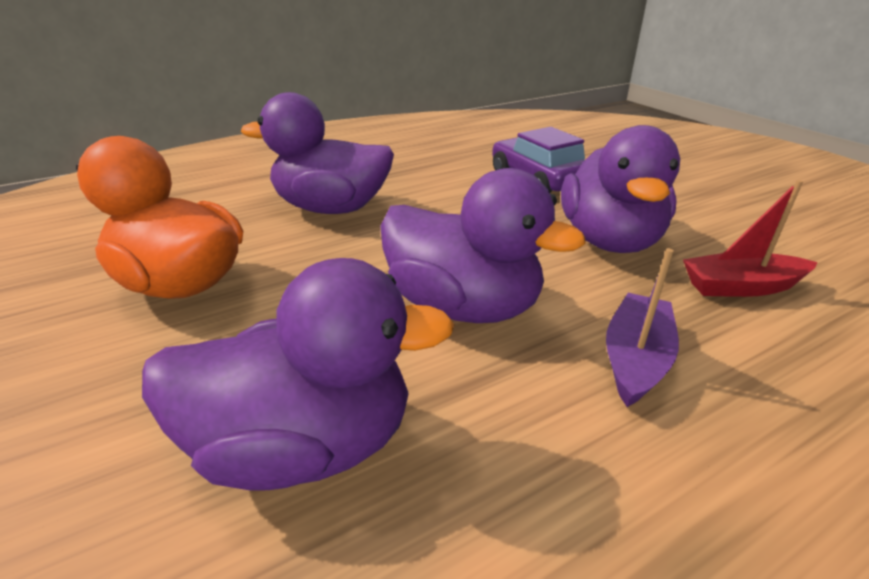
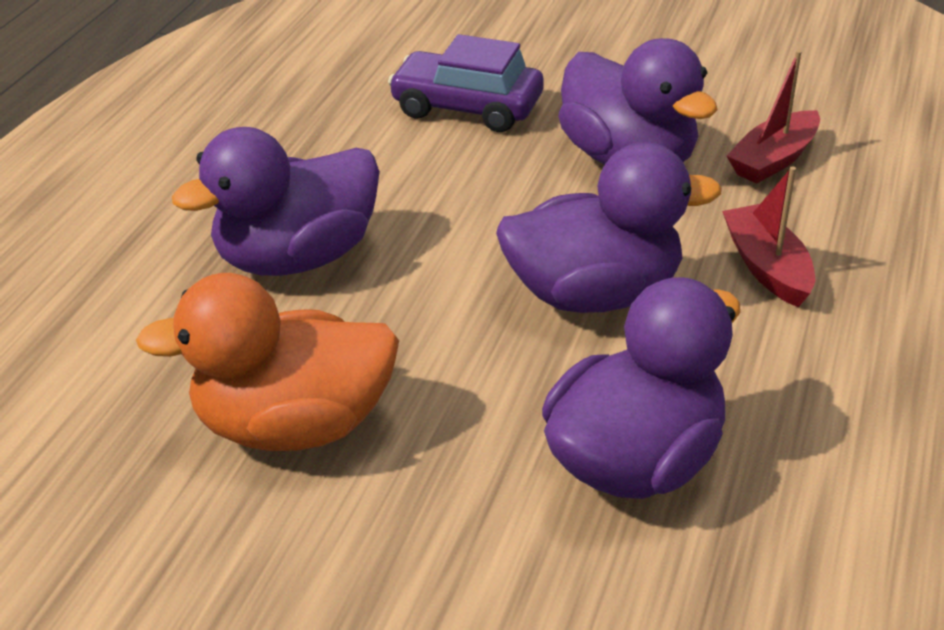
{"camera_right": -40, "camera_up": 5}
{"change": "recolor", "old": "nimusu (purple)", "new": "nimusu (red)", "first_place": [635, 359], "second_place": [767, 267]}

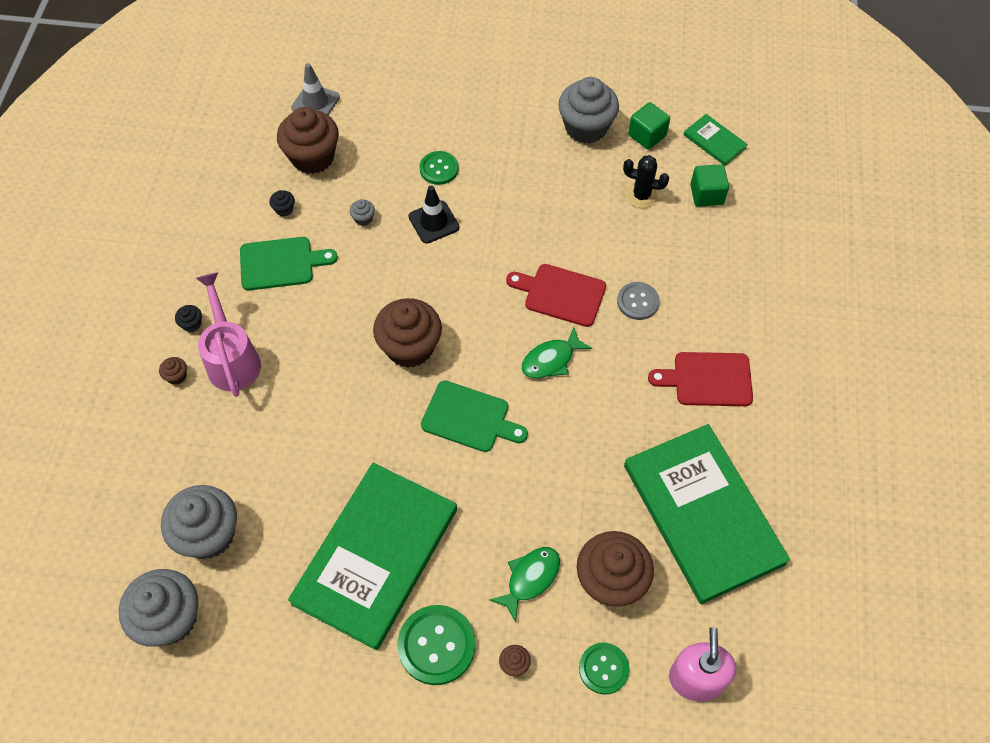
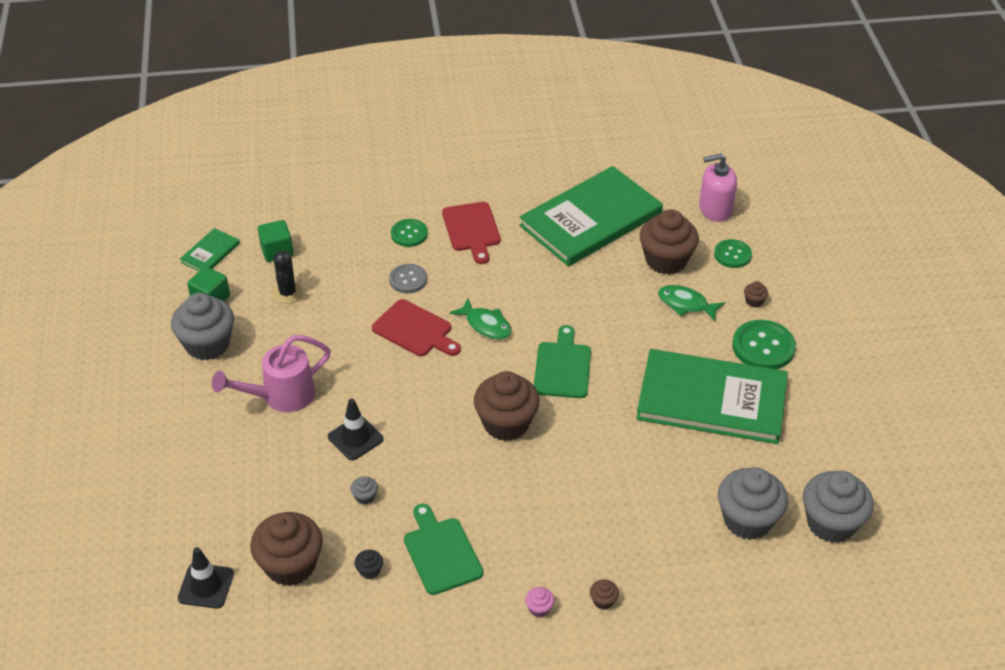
{"camera_right": -105, "camera_up": -15}
{"change": "recolor", "old": "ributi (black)", "new": "ributi (pink)", "first_place": [192, 324], "second_place": [539, 608]}
{"change": "move", "old": "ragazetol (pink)", "first_place": [232, 359], "second_place": [281, 396]}
{"change": "recolor", "old": "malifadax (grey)", "new": "malifadax (black)", "first_place": [315, 102], "second_place": [206, 586]}
{"change": "move", "old": "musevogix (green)", "first_place": [439, 169], "second_place": [409, 234]}
{"change": "rotate", "old": "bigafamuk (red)", "first_place": [561, 294], "second_place": [415, 330], "degrees": -60}

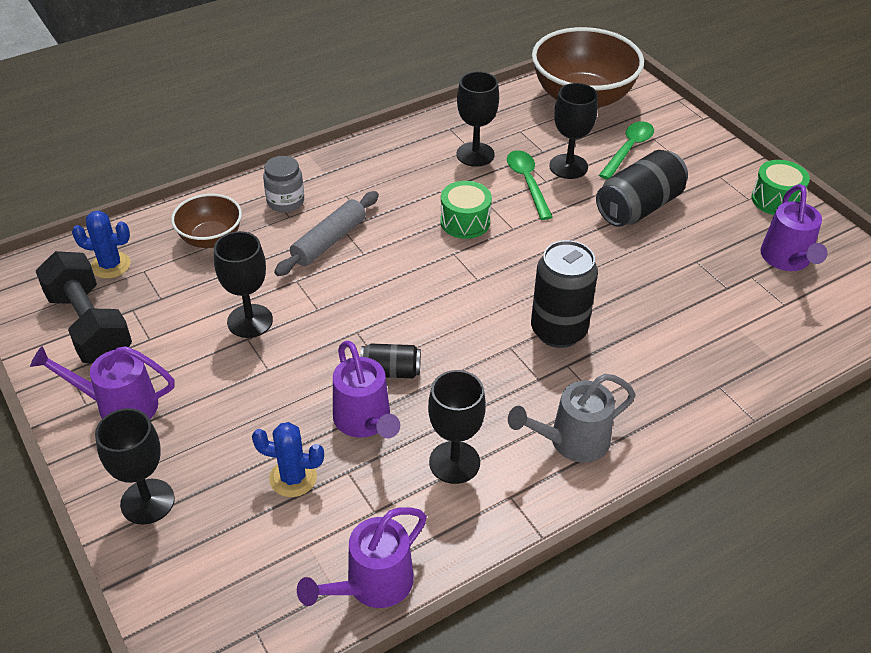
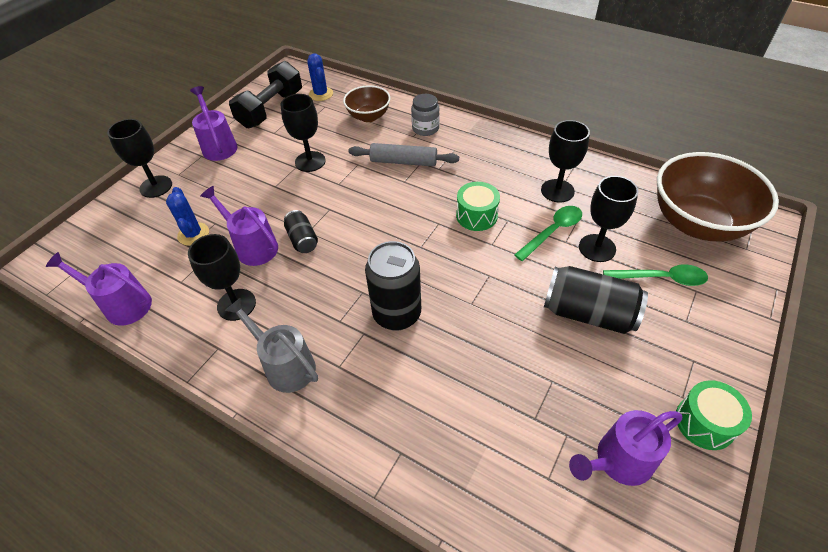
{"camera_right": 65, "camera_up": 5}
{"change": "rotate", "old": "ragazetol (purple)", "first_place": [365, 422], "second_place": [252, 246], "degrees": 90}

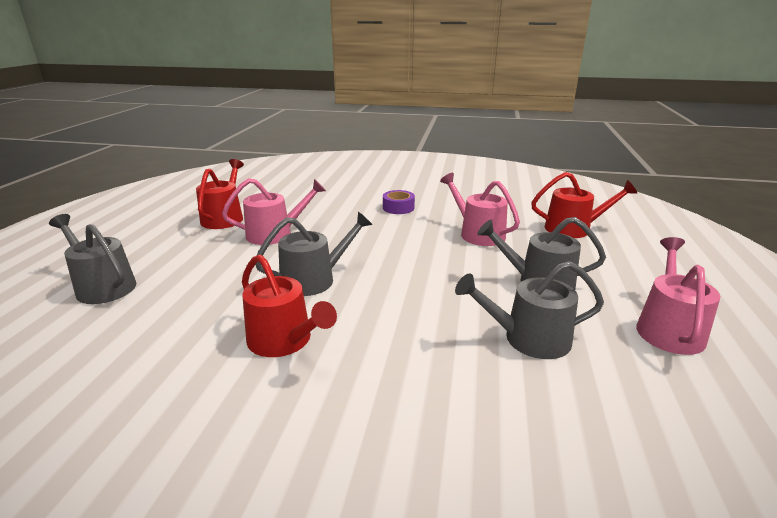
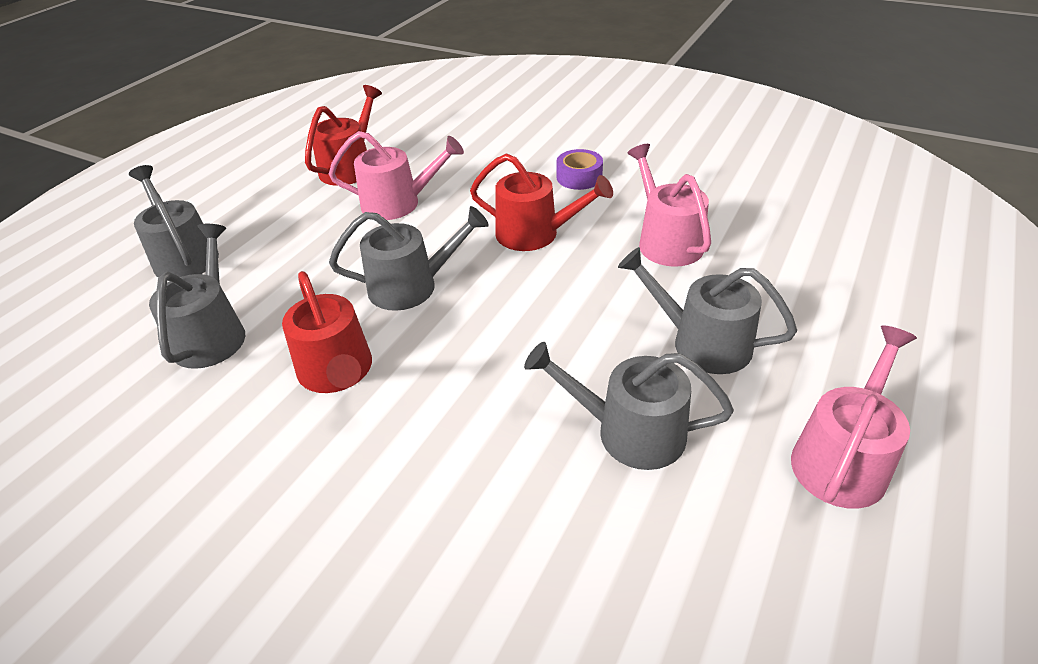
{"camera_right": 20, "camera_up": 15}
{"change": "move", "old": "ragazetol (red)", "first_place": [573, 229], "second_place": [534, 234]}
{"change": "insert", "new": "ragazetol (grey)", "second_place": [211, 335]}

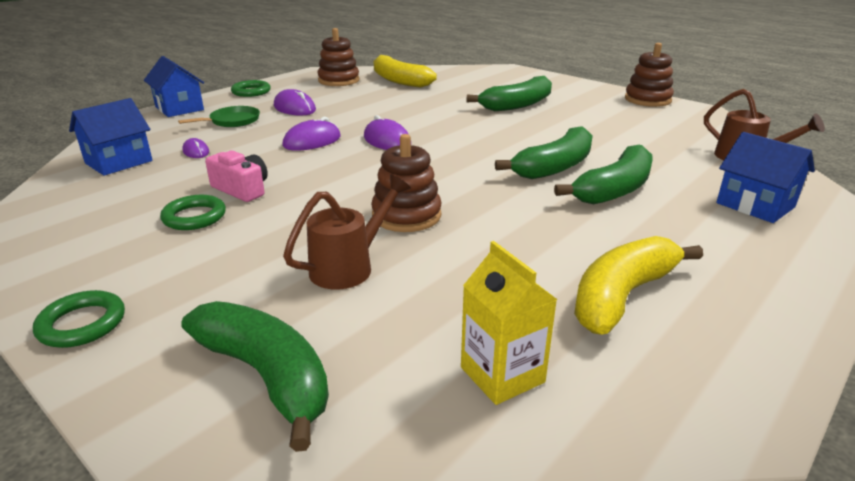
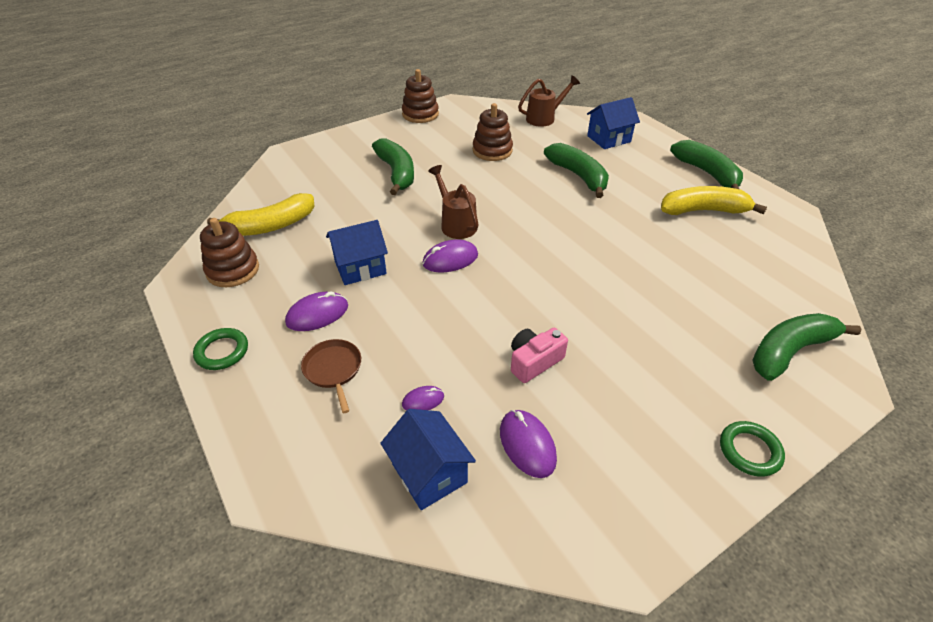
{"camera_right": -75, "camera_up": 15}
{"change": "move", "old": "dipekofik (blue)", "first_place": [179, 108], "second_place": [360, 267]}
{"change": "delete", "old": "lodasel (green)", "first_place": [194, 217]}
{"change": "recolor", "old": "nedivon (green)", "new": "nedivon (brown)", "first_place": [232, 121], "second_place": [333, 370]}
{"change": "move", "old": "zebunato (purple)", "first_place": [312, 141], "second_place": [527, 445]}
{"change": "move", "old": "ragazetol (brown)", "first_place": [349, 267], "second_place": [456, 224]}
{"change": "move", "old": "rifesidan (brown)", "first_place": [406, 215], "second_place": [492, 151]}
{"change": "delete", "old": "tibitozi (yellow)", "first_place": [502, 375]}
{"change": "move", "old": "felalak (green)", "first_place": [554, 167], "second_place": [707, 173]}
{"change": "rotate", "old": "felalak (yellow)", "first_place": [622, 295], "second_place": [703, 210], "degrees": 120}

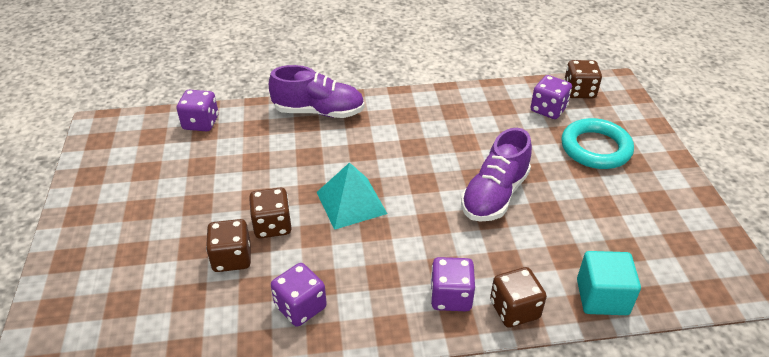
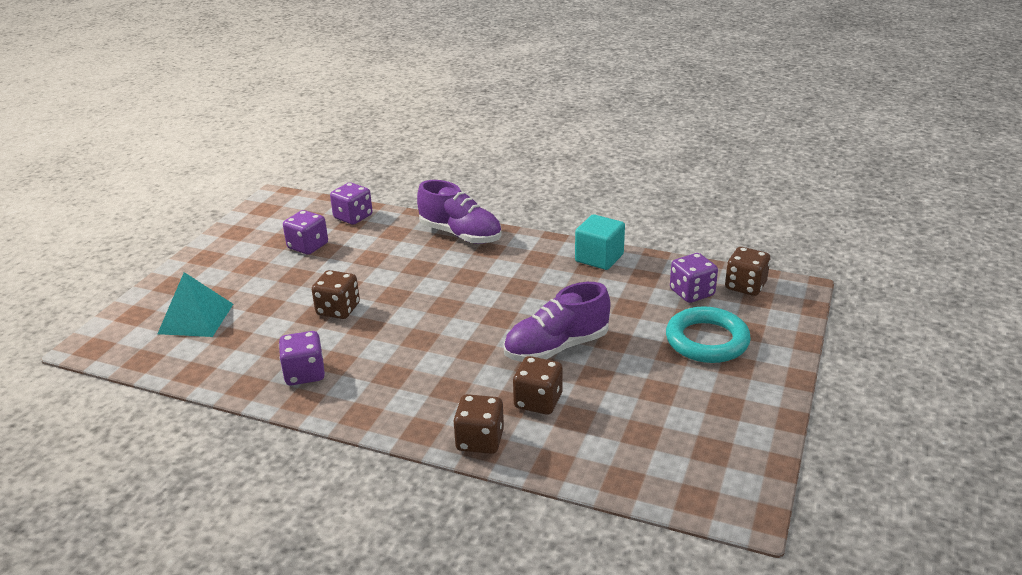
{"camera_right": 30, "camera_up": -10}
{"change": "move", "old": "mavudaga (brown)", "first_place": [232, 258], "second_place": [538, 401]}
{"change": "move", "old": "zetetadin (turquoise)", "first_place": [351, 202], "second_place": [196, 318]}
{"change": "move", "old": "mavudaga (purple)", "first_place": [451, 297], "second_place": [308, 246]}
{"change": "move", "old": "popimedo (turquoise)", "first_place": [602, 297], "second_place": [599, 258]}

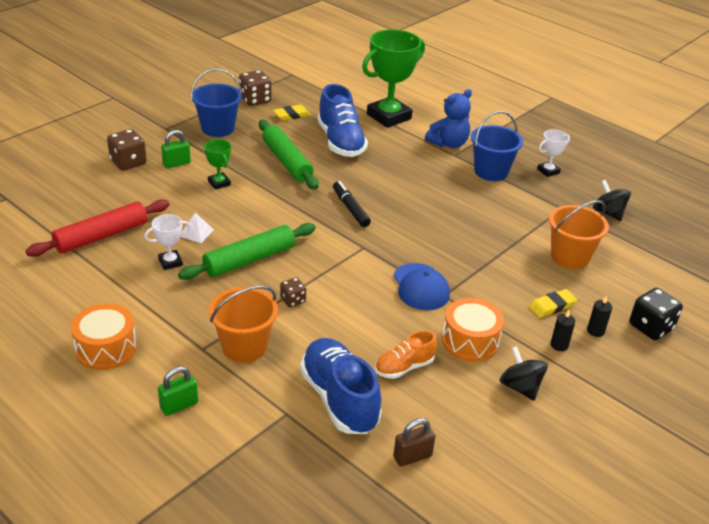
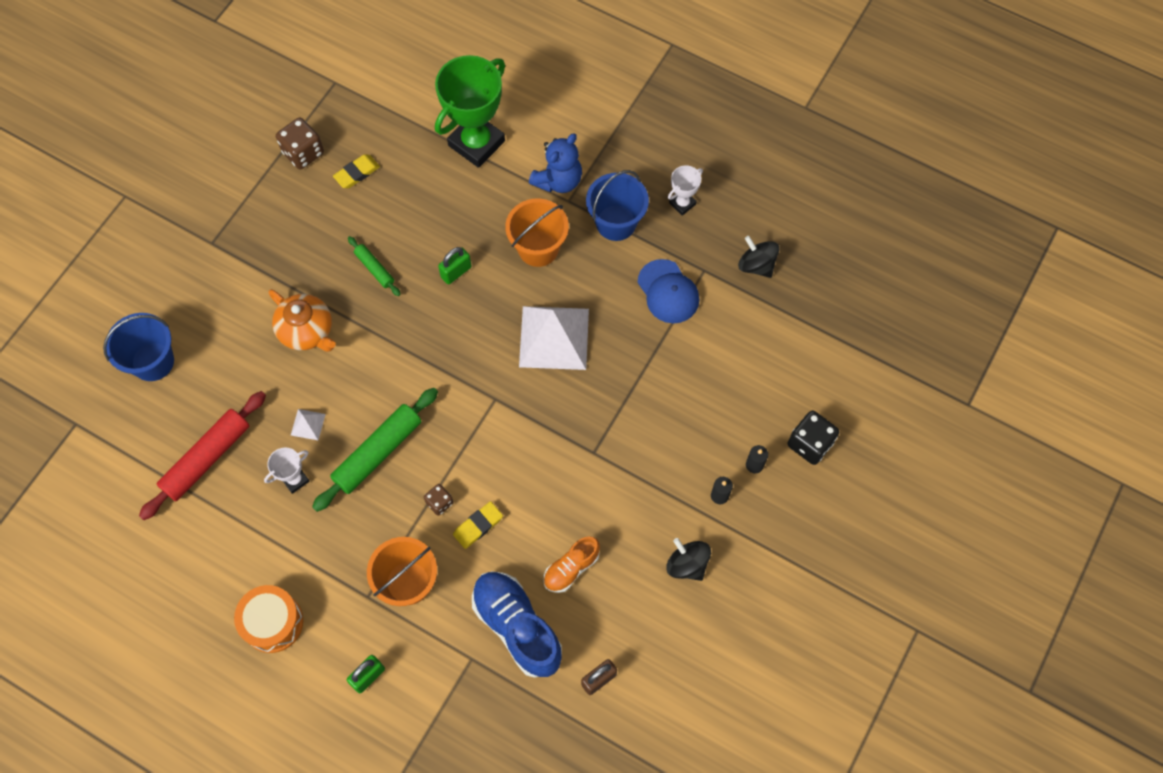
{"camera_right": -10, "camera_up": 30}
{"change": "delete", "old": "mavudaga (brown)", "first_place": [128, 162]}
{"change": "move", "old": "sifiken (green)", "first_place": [176, 163], "second_place": [456, 272]}
{"change": "move", "old": "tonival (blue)", "first_place": [218, 128], "second_place": [153, 361]}
{"change": "replace", "old": "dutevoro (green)", "new": "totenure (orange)", "first_place": [219, 183], "second_place": [307, 331]}
{"change": "resize", "old": "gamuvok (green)", "first_place": [287, 161], "second_place": [374, 269], "factor": 0.53}
{"change": "delete", "old": "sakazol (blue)", "first_place": [340, 142]}
{"change": "delete", "old": "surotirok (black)", "first_place": [350, 209]}
{"change": "move", "old": "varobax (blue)", "first_place": [421, 287], "second_place": [668, 292]}
{"change": "delete", "old": "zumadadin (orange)", "first_place": [470, 341]}
{"change": "move", "old": "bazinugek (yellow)", "first_place": [552, 306], "second_place": [478, 526]}
{"change": "move", "old": "tonival (orange)", "first_place": [569, 257], "second_place": [538, 248]}
{"change": "insert", "new": "zetetadin (white)", "second_place": [554, 337]}

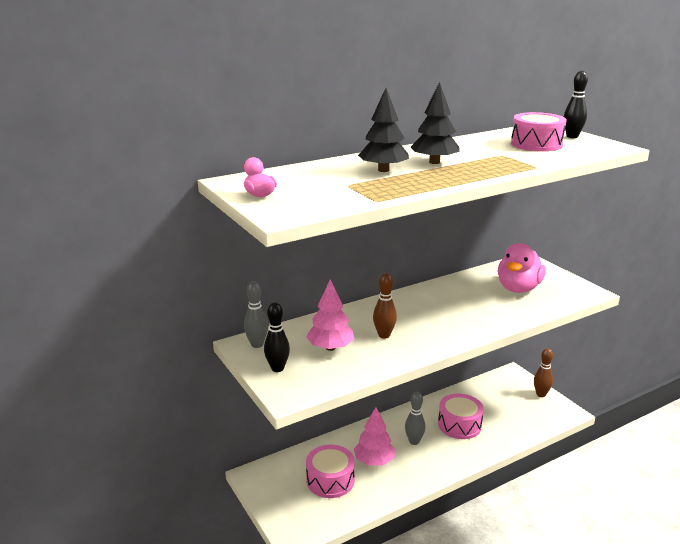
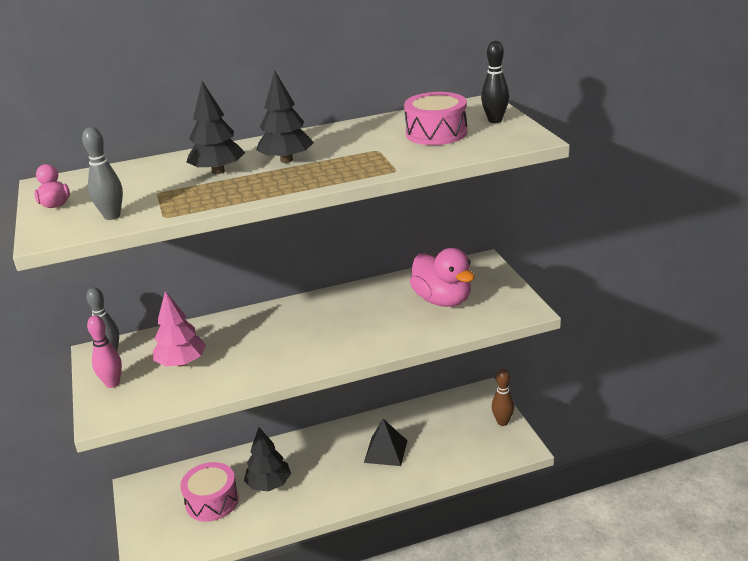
{"camera_right": 15, "camera_up": 5}
{"change": "recolor", "old": "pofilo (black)", "new": "pofilo (pink)", "first_place": [277, 368], "second_place": [112, 383]}
{"change": "recolor", "old": "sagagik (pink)", "new": "sagagik (black)", "first_place": [374, 461], "second_place": [269, 484]}
{"change": "delete", "old": "pofilo (brown)", "first_place": [384, 335]}
{"change": "move", "old": "pofilo (grey)", "first_place": [414, 441], "second_place": [112, 216]}
{"change": "replace", "old": "zumadadin (pink)", "new": "zetetadin (black)", "first_place": [459, 425], "second_place": [385, 451]}
{"change": "rotate", "old": "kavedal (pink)", "first_place": [518, 288], "second_place": [442, 300], "degrees": -75}

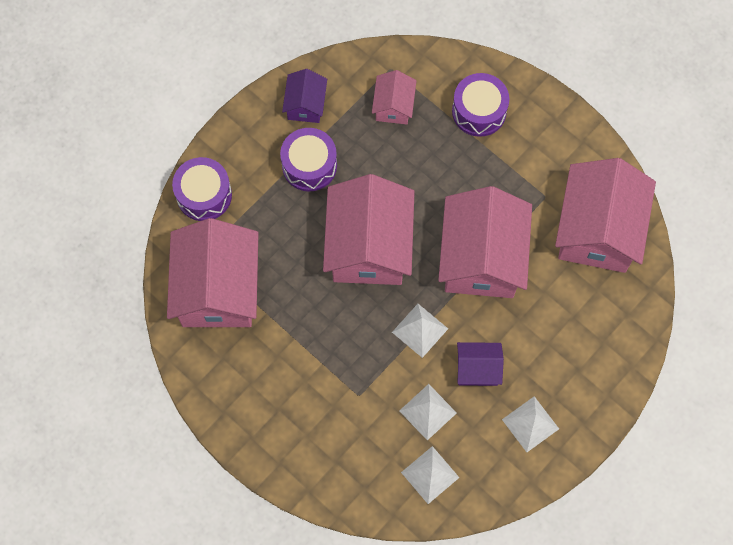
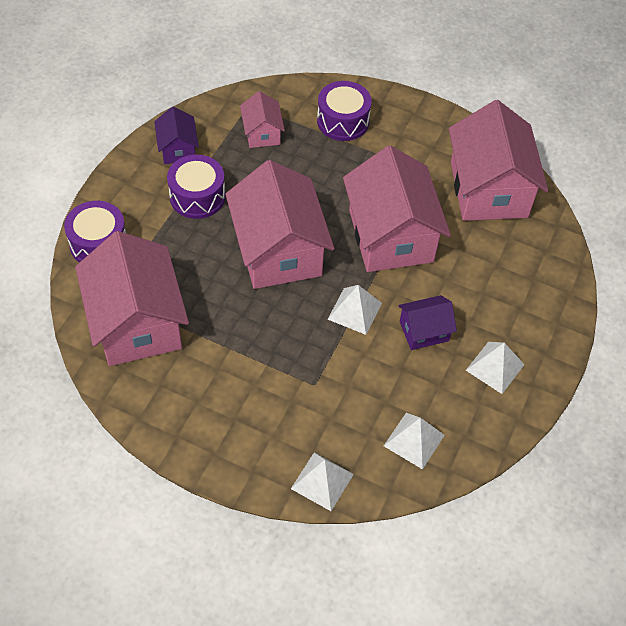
{"camera_right": -20, "camera_up": -15}
{"change": "move", "old": "zetetadin (white)", "first_place": [427, 411], "second_place": [322, 481]}

